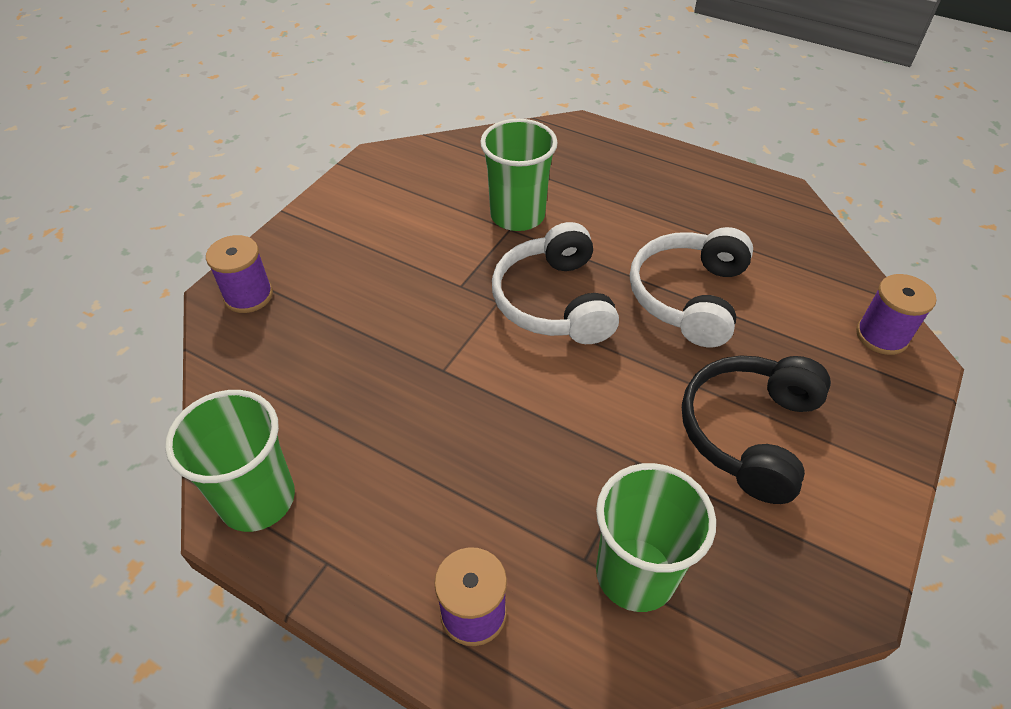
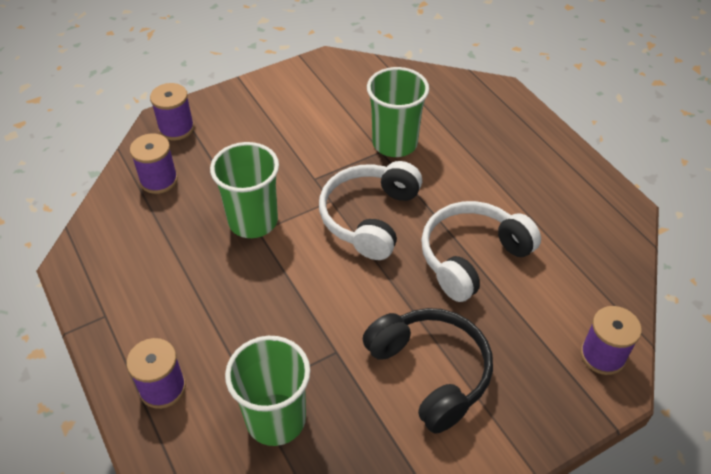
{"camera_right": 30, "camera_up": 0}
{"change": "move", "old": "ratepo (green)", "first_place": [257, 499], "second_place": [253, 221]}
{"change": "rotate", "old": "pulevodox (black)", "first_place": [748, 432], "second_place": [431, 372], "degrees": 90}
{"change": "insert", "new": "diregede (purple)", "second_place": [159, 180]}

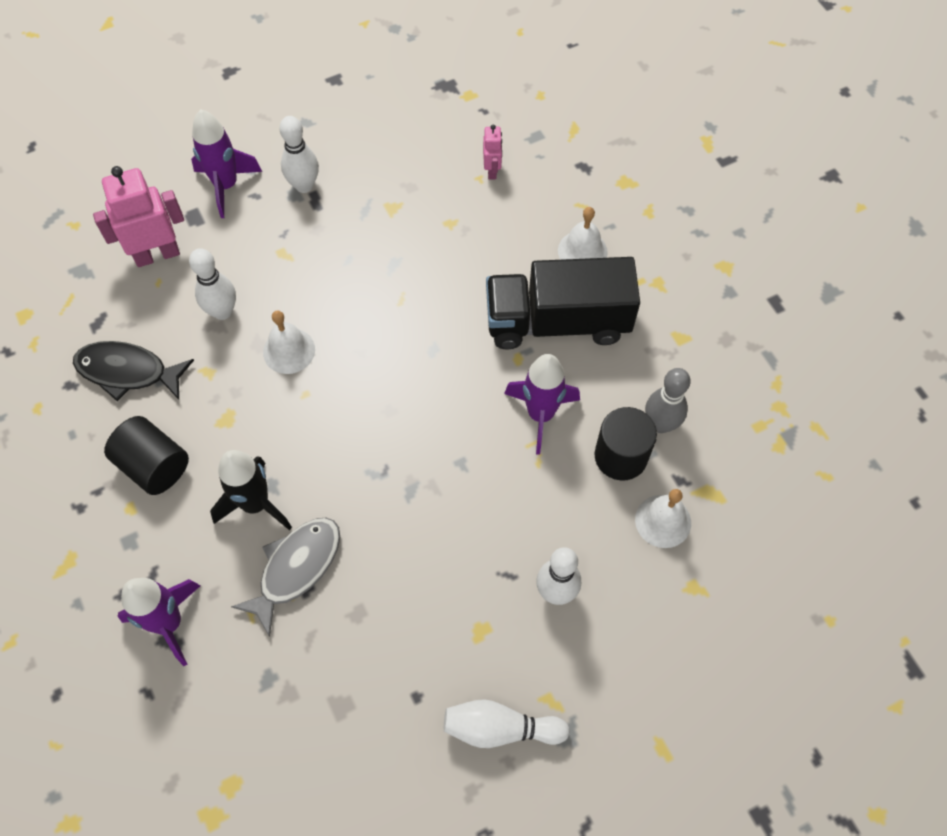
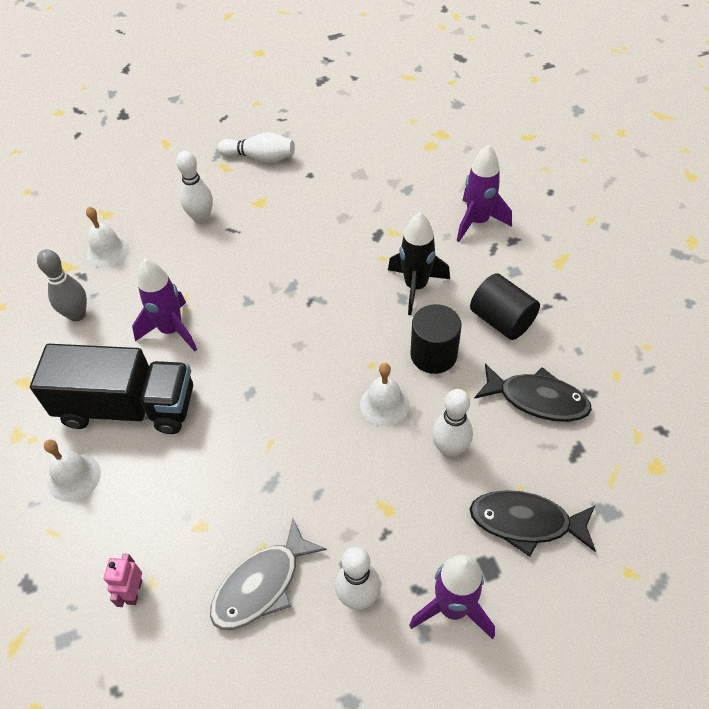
{"camera_right": -170, "camera_up": -10}
{"change": "replace", "old": "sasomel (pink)", "new": "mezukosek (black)", "first_place": [157, 254], "second_place": [526, 522]}
{"change": "move", "old": "mezukosek (grey)", "first_place": [296, 568], "second_place": [262, 585]}
{"change": "move", "old": "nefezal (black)", "first_place": [621, 456], "second_place": [433, 355]}

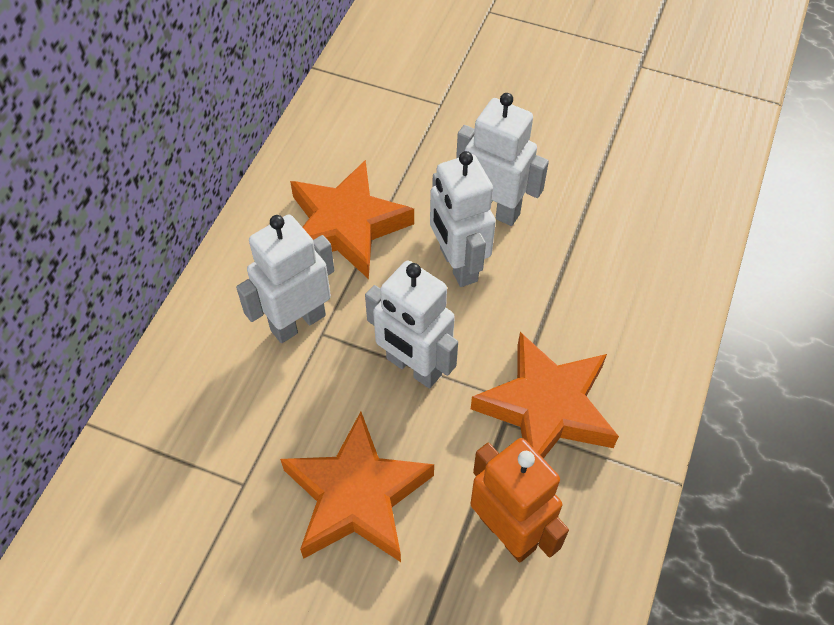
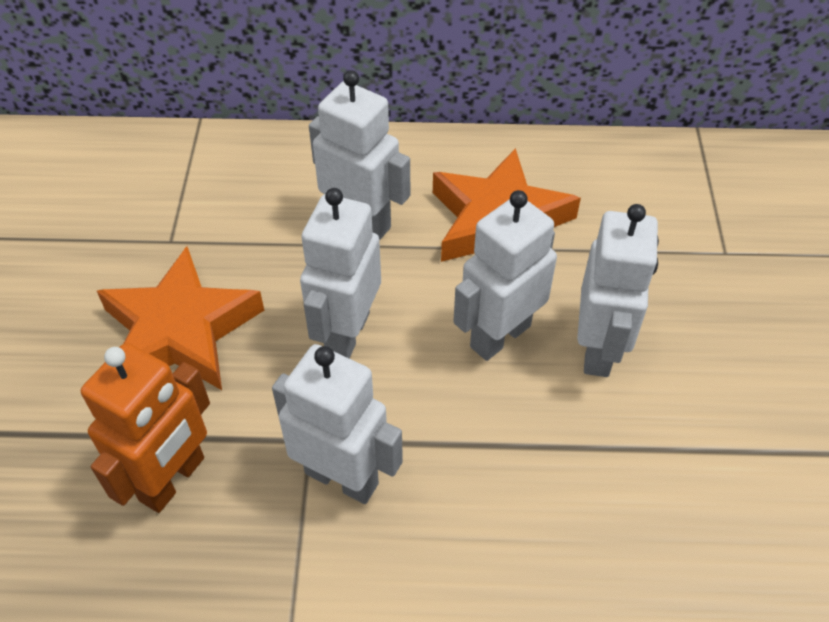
{"camera_right": 70, "camera_up": -5}
{"change": "replace", "old": "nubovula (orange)", "new": "sasomel (white)", "first_place": [546, 407], "second_place": [342, 477]}

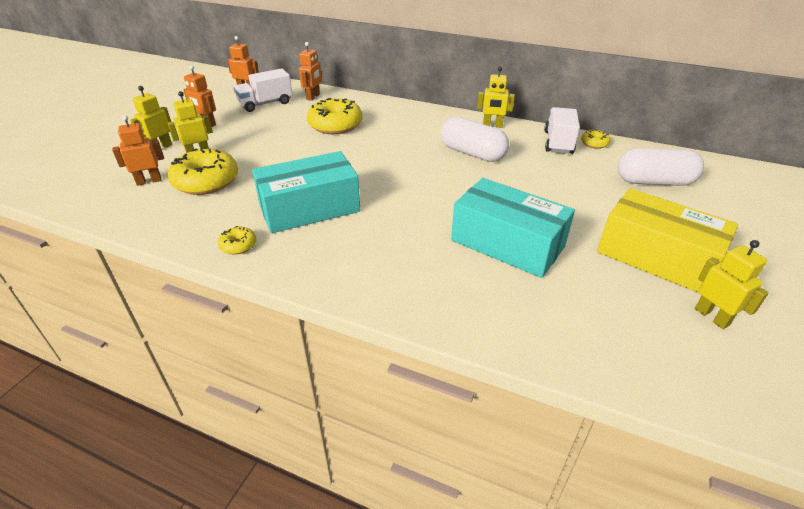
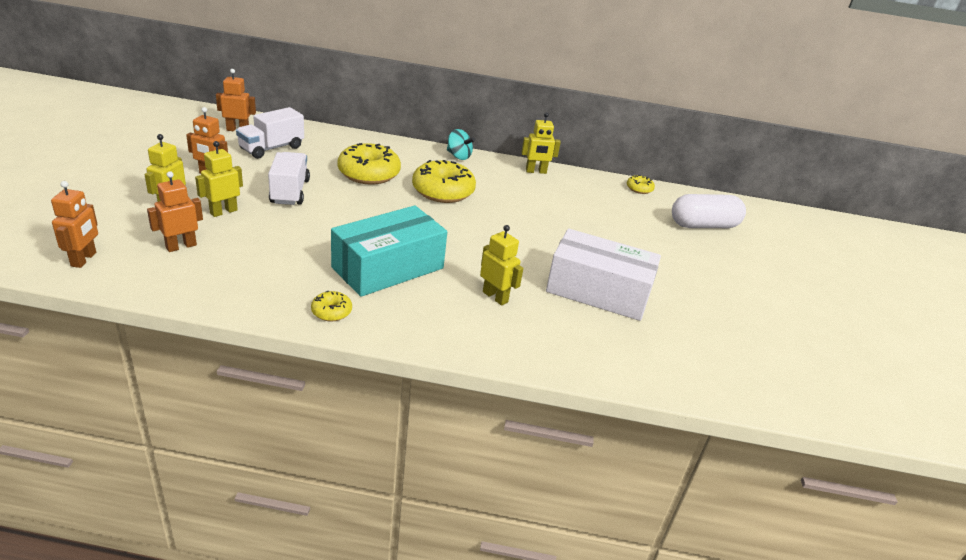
{"camera_right": -20, "camera_up": -5}
{"change": "move", "old": "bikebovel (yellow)", "first_place": [206, 181], "second_place": [443, 191]}
{"change": "move", "old": "sasomel (orange)", "first_place": [313, 97], "second_place": [84, 259]}
{"change": "delete", "old": "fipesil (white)", "first_place": [472, 153]}
{"change": "recolor", "old": "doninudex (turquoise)", "new": "doninudex (white)", "first_place": [507, 243], "second_place": [598, 291]}
{"change": "move", "old": "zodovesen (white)", "first_place": [558, 142], "second_place": [290, 192]}
{"change": "delete", "old": "doninudex (yellow)", "first_place": [656, 257]}
{"change": "move", "old": "sasomel (yellow)", "first_place": [712, 317], "second_place": [495, 297]}
{"change": "insert", "new": "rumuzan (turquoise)", "second_place": [458, 156]}

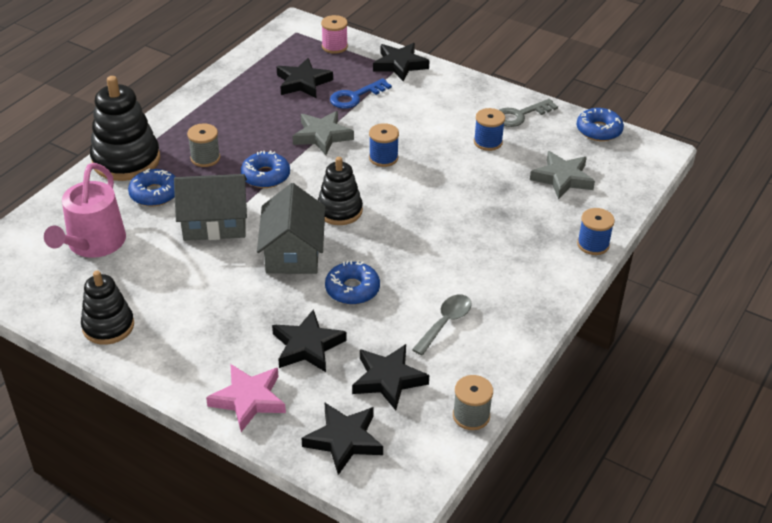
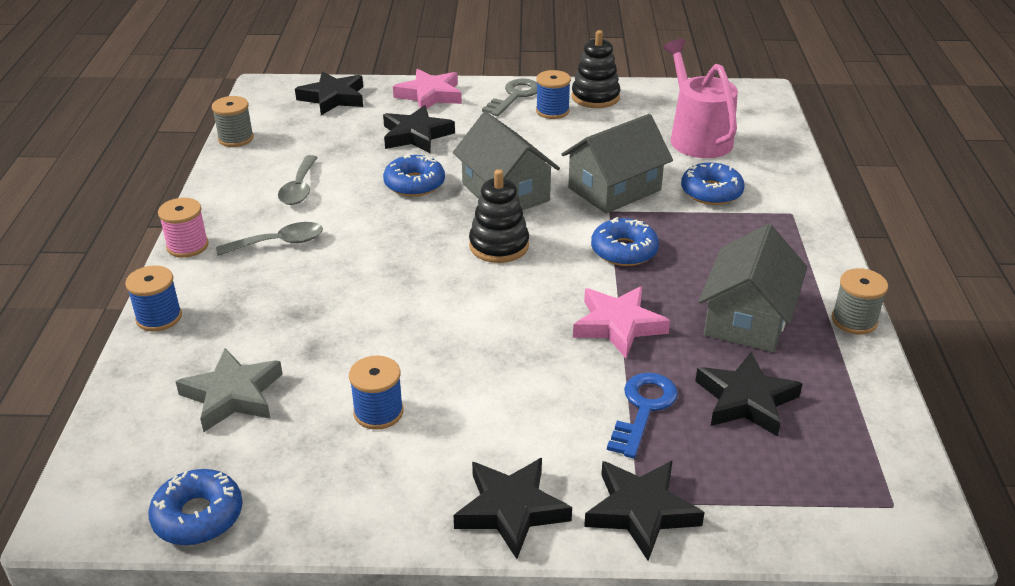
{"camera_right": 150, "camera_up": -5}
{"change": "delete", "old": "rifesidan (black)", "first_place": [126, 160]}
{"change": "move", "old": "diregede (grey)", "first_place": [205, 158], "second_place": [854, 320]}
{"change": "recolor", "old": "nubovula (grey)", "new": "nubovula (pink)", "first_place": [322, 136], "second_place": [618, 325]}
{"change": "move", "old": "diregede (pink)", "first_place": [334, 46], "second_place": [187, 246]}
{"change": "move", "old": "nubovula (black)", "first_place": [388, 379], "second_place": [511, 510]}
{"change": "move", "old": "diregede (blue)", "first_place": [383, 158], "second_place": [552, 111]}
{"change": "move", "old": "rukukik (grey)", "first_place": [520, 115], "second_place": [514, 96]}
{"change": "insert", "new": "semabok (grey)", "second_place": [279, 243]}
{"change": "insert", "new": "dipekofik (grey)", "second_place": [747, 318]}

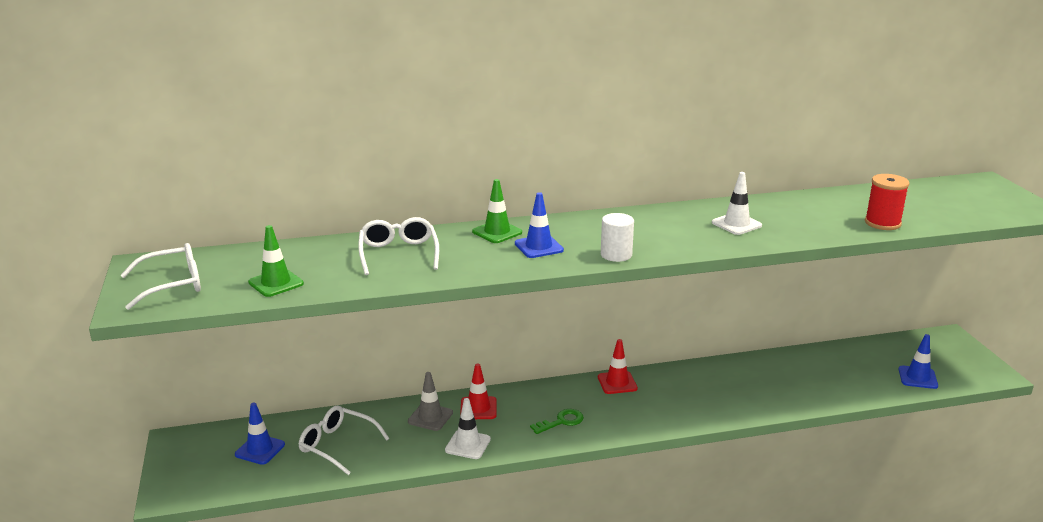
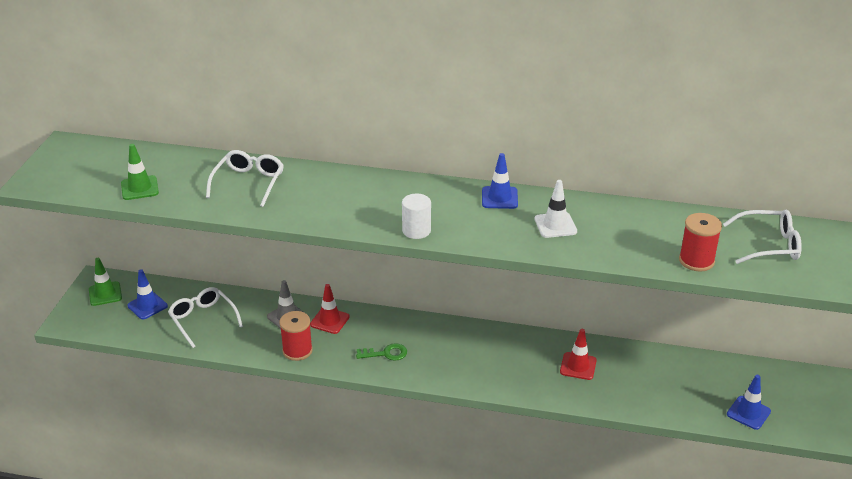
{"camera_right": 25, "camera_up": 10}
{"change": "move", "old": "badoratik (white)", "first_place": [172, 285], "second_place": [769, 245]}
{"change": "replace", "old": "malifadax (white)", "new": "diregede (red)", "first_place": [468, 445], "second_place": [297, 350]}
{"change": "move", "old": "malifadax (green)", "first_place": [497, 232], "second_place": [105, 294]}
{"change": "move", "old": "malifadax (blue)", "first_place": [538, 247], "second_place": [499, 198]}
{"change": "move", "old": "malifadax (red)", "first_place": [617, 383], "second_place": [578, 366]}

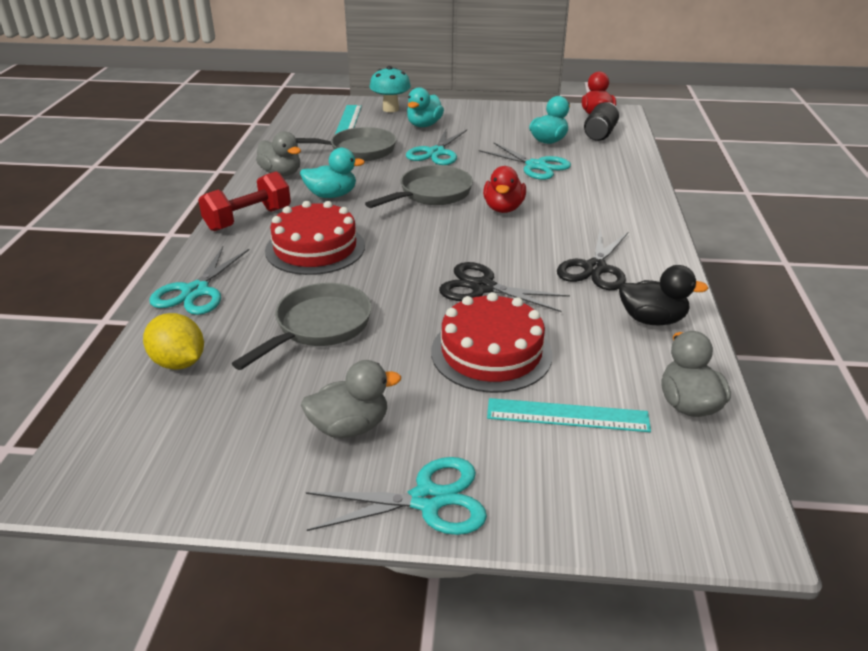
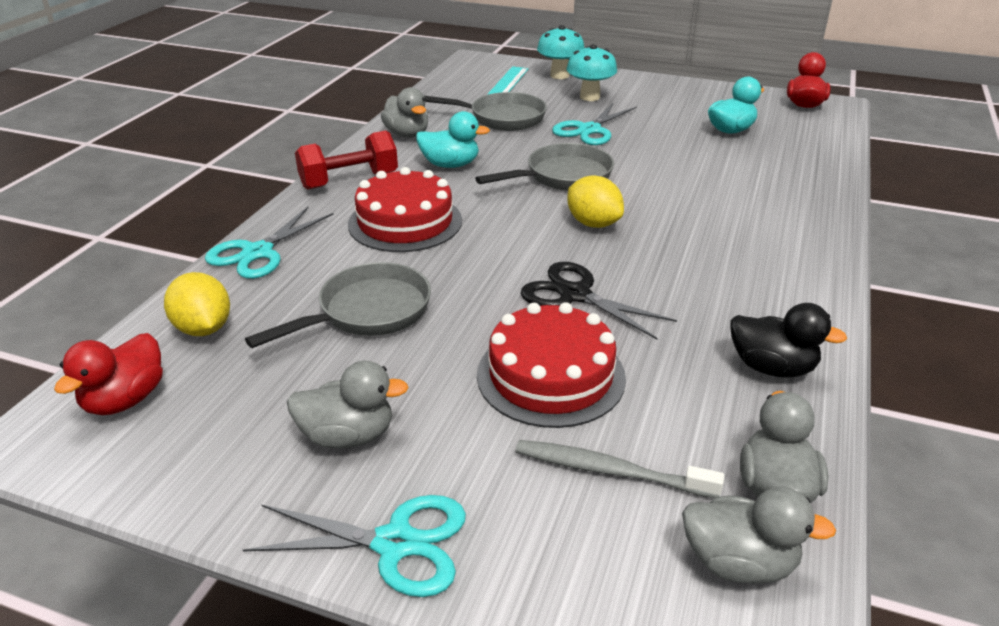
{"camera_right": 15, "camera_up": 0}
{"change": "replace", "old": "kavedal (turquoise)", "new": "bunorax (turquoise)", "first_place": [424, 125], "second_place": [589, 97]}
{"change": "delete", "old": "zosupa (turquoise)", "first_place": [536, 166]}
{"change": "move", "old": "kavedal (red)", "first_place": [503, 208], "second_place": [125, 400]}
{"change": "replace", "old": "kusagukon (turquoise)", "new": "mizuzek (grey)", "first_place": [567, 415], "second_place": [611, 471]}
{"change": "delete", "old": "zosupa (black)", "first_place": [595, 268]}
{"change": "delete", "old": "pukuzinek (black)", "first_place": [600, 134]}
{"change": "insert", "new": "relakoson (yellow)", "second_place": [593, 223]}
{"change": "insert", "new": "kavedal (grey)", "second_place": [738, 563]}

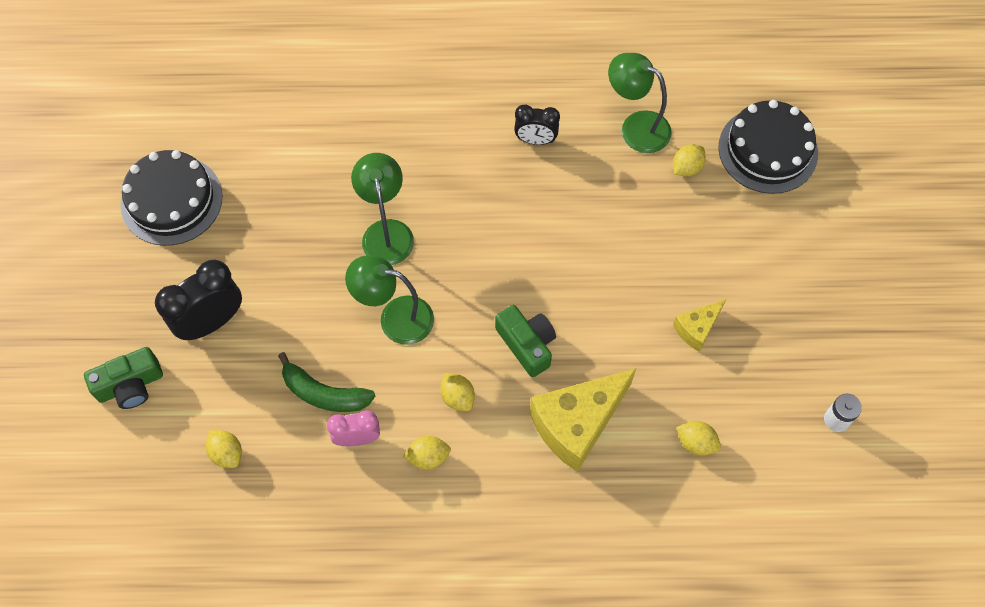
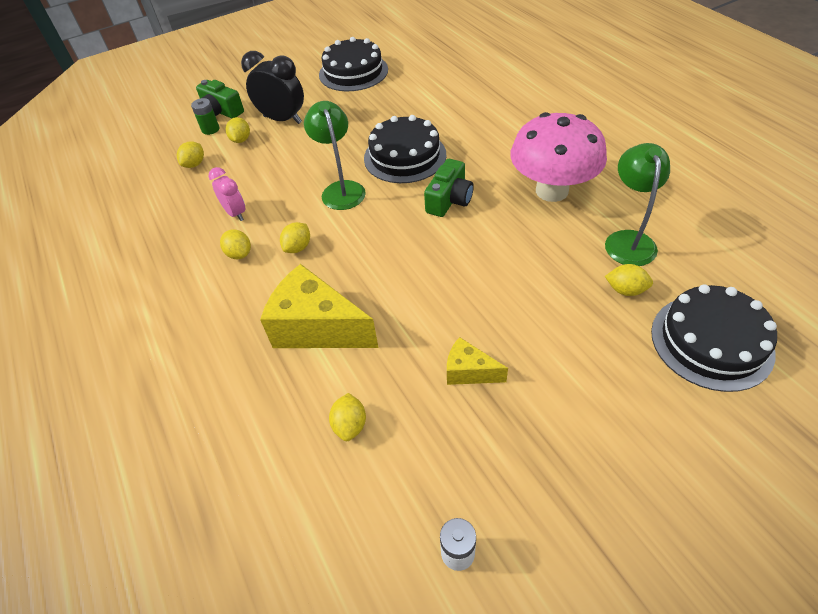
{"camera_right": 65, "camera_up": -15}
{"change": "delete", "old": "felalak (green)", "first_place": [324, 393]}
{"change": "replace", "old": "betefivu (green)", "new": "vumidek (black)", "first_place": [386, 232], "second_place": [405, 156]}
{"change": "move", "old": "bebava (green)", "first_place": [527, 344], "second_place": [449, 200]}
{"change": "replace", "old": "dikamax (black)", "new": "bunorax (pink)", "first_place": [535, 140], "second_place": [552, 191]}
{"change": "insert", "new": "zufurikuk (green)", "second_place": [210, 129]}
{"change": "insert", "new": "relakoson (yellow)", "second_place": [241, 140]}

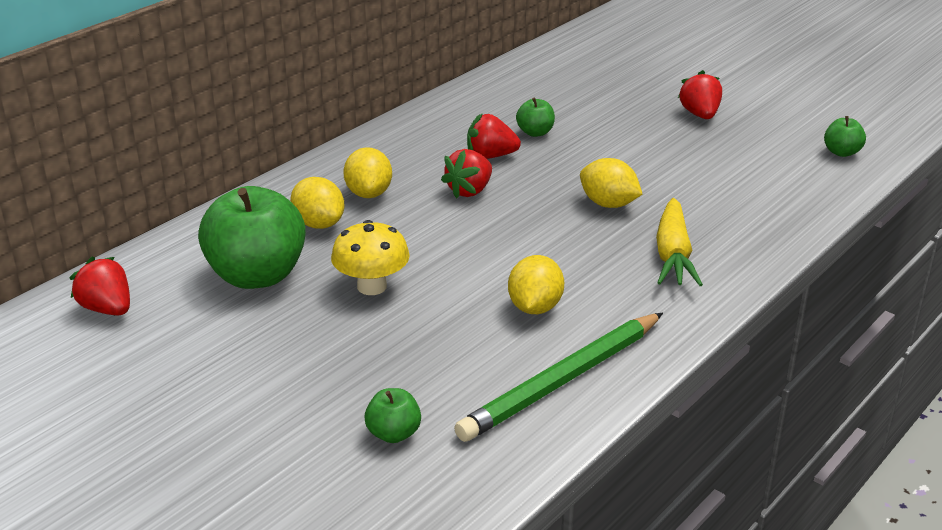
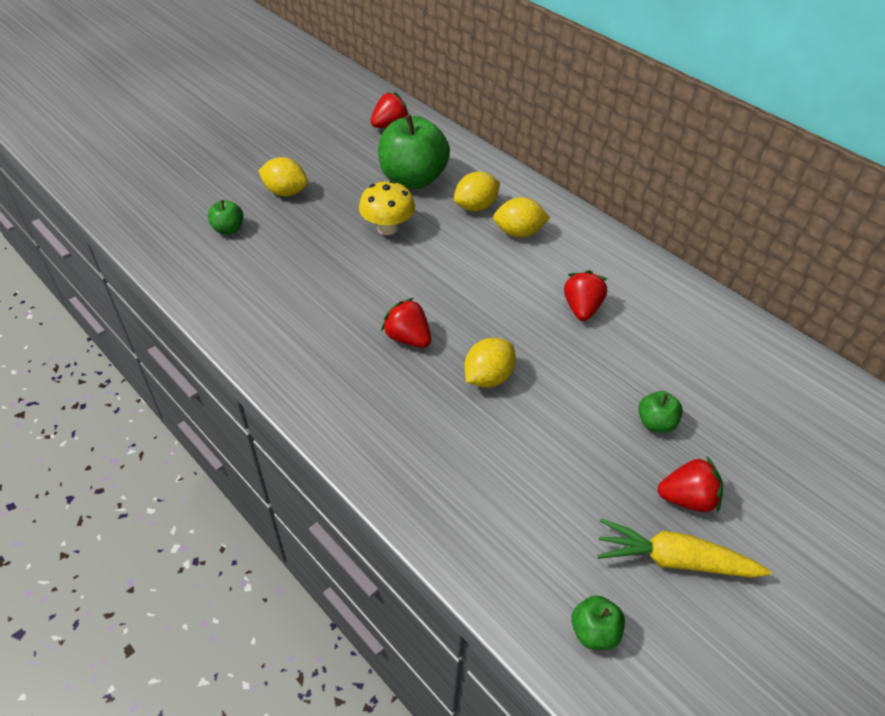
{"camera_right": 95, "camera_up": 15}
{"change": "move", "old": "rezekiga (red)", "first_place": [469, 191], "second_place": [408, 338]}
{"change": "delete", "old": "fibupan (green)", "first_place": [562, 381]}
{"change": "move", "old": "relakoson (yellow)", "first_place": [535, 307], "second_place": [285, 192]}
{"change": "move", "old": "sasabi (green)", "first_place": [535, 132], "second_place": [656, 423]}
{"change": "move", "old": "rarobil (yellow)", "first_place": [673, 254], "second_place": [674, 560]}

